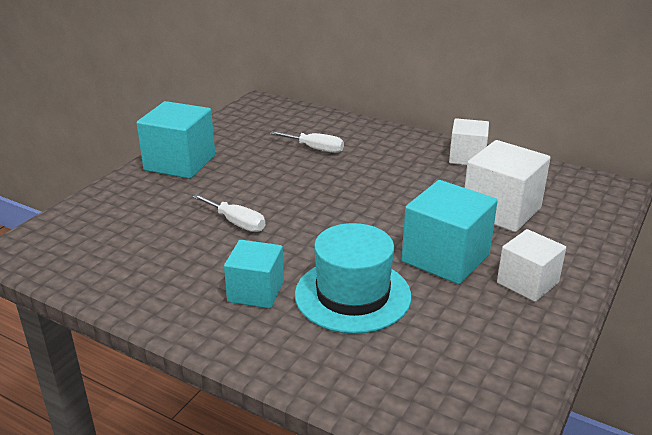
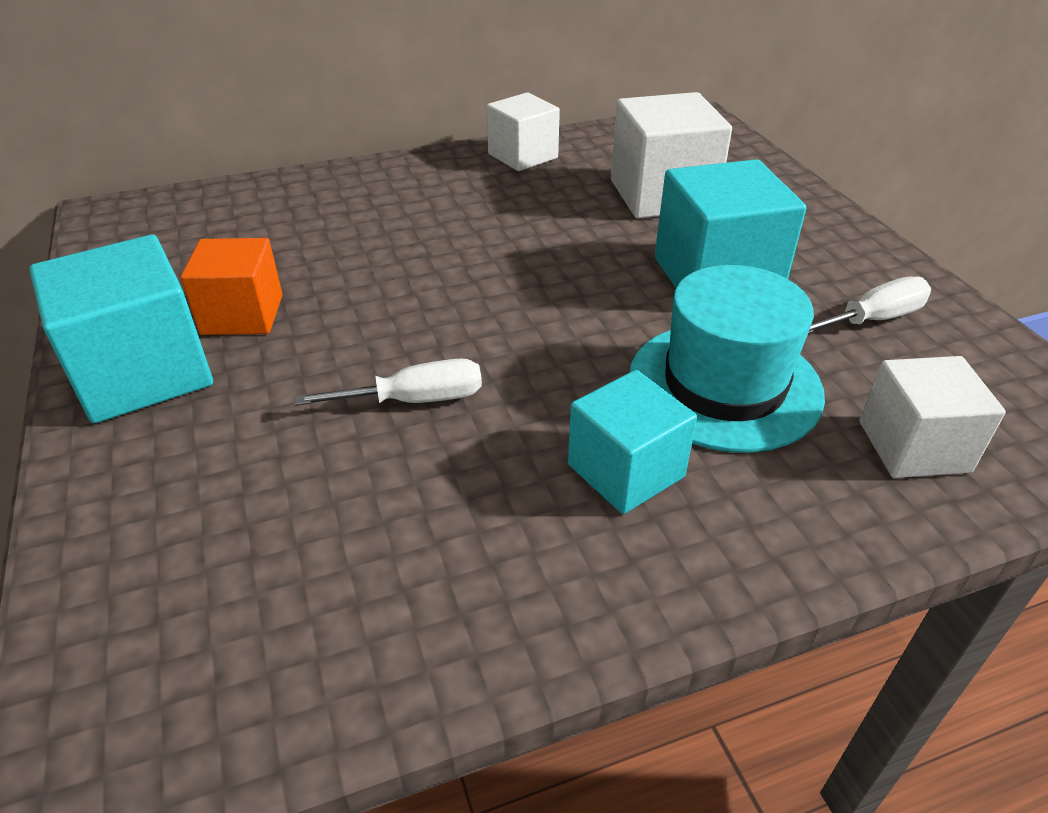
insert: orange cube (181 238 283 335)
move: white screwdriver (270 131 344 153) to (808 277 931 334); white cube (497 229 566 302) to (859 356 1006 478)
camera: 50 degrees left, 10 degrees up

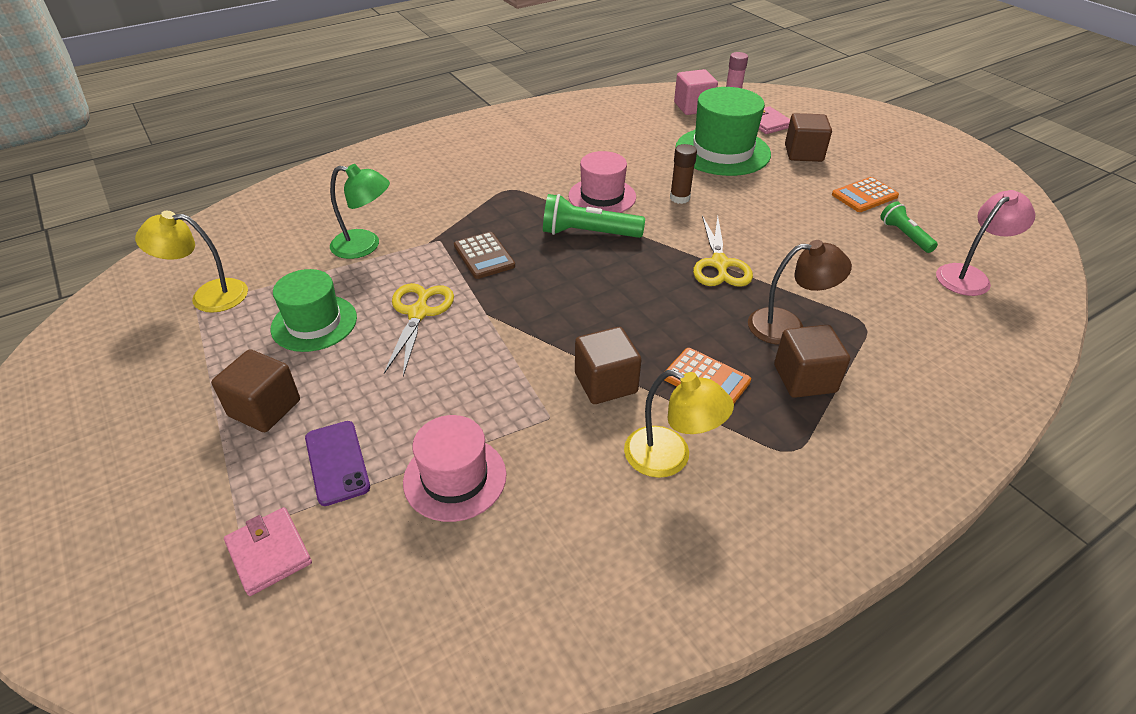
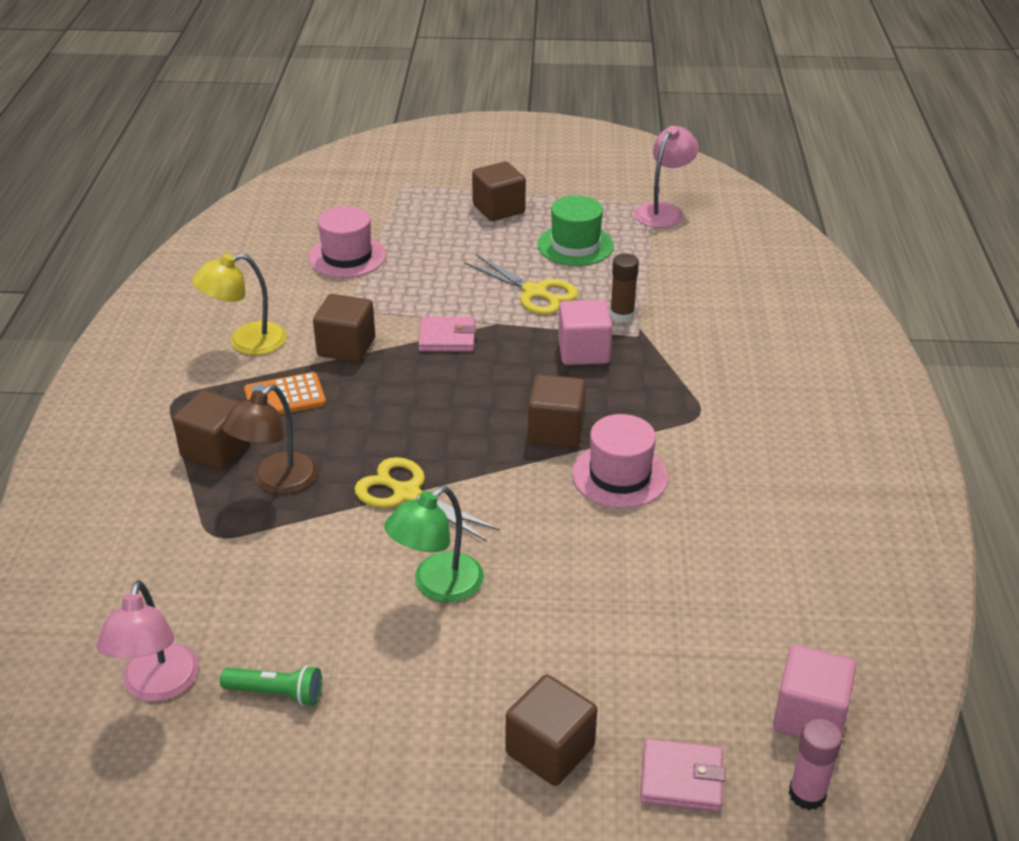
delete: purple phone (305 421 370 506); green hat (675 87 771 176); orange calculator (832 177 899 212)
move: green lamp (330 164 390 259) to (384 486 484 602); pink wallet (224 507 312 596) to (418 317 476 352); brown glue stick (670 144 697 204) to (610 253 639 322)
replace: green flashlight (543 194 645 238) to brown cube (528 375 586 448); brown calculator (454 232 515 279) to pink cube (558 300 612 365)
recolor: yellow lamp (135 211 248 313) to pink lamp (634 126 699 228)
camera: 125 degrees right, 5 degrees down

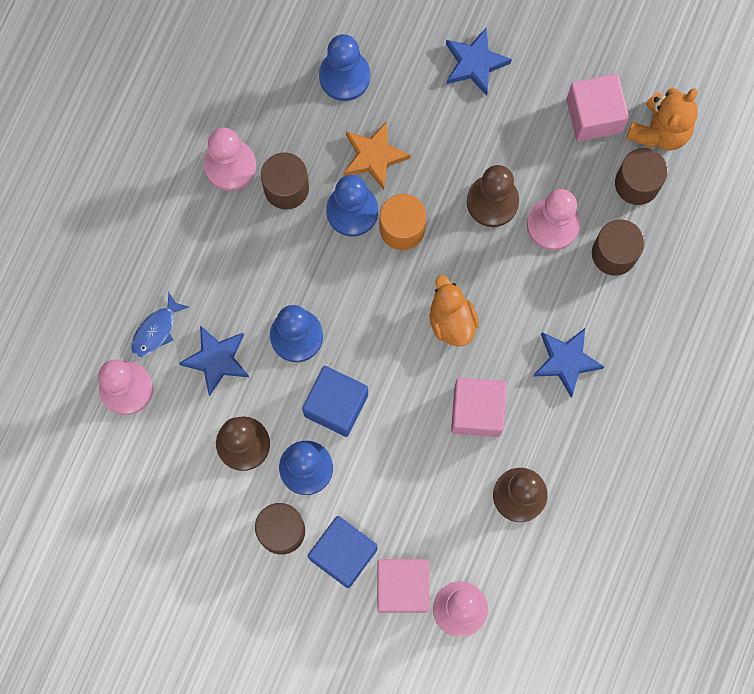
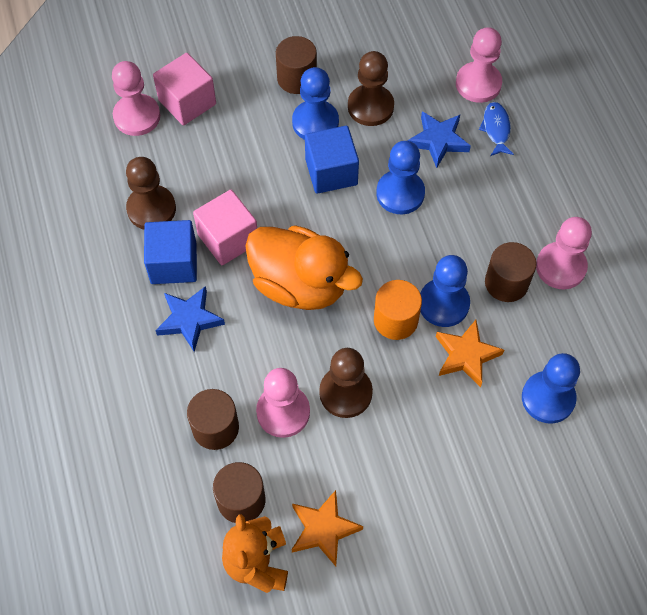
delete: blue star (446 28 512 96)
move: blue cube (308 516 378 588) to (144 220 197 284)
replace: pink cube (566 74 629 142) to orange star (292 490 363 566)
resize: orange duck (429 275 479 347) = (245 225 363 310) x1.80
camera: 140 degrees right, 15 degrees down

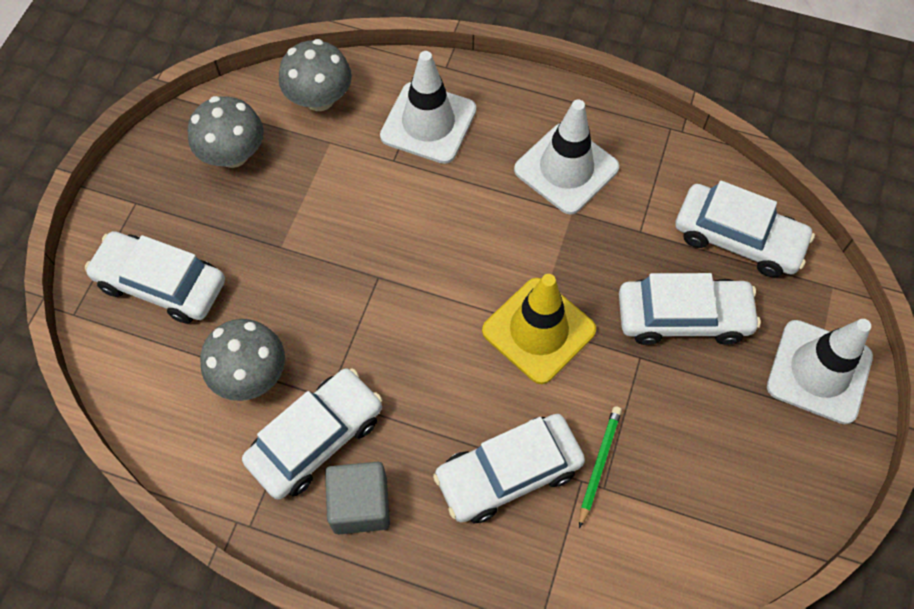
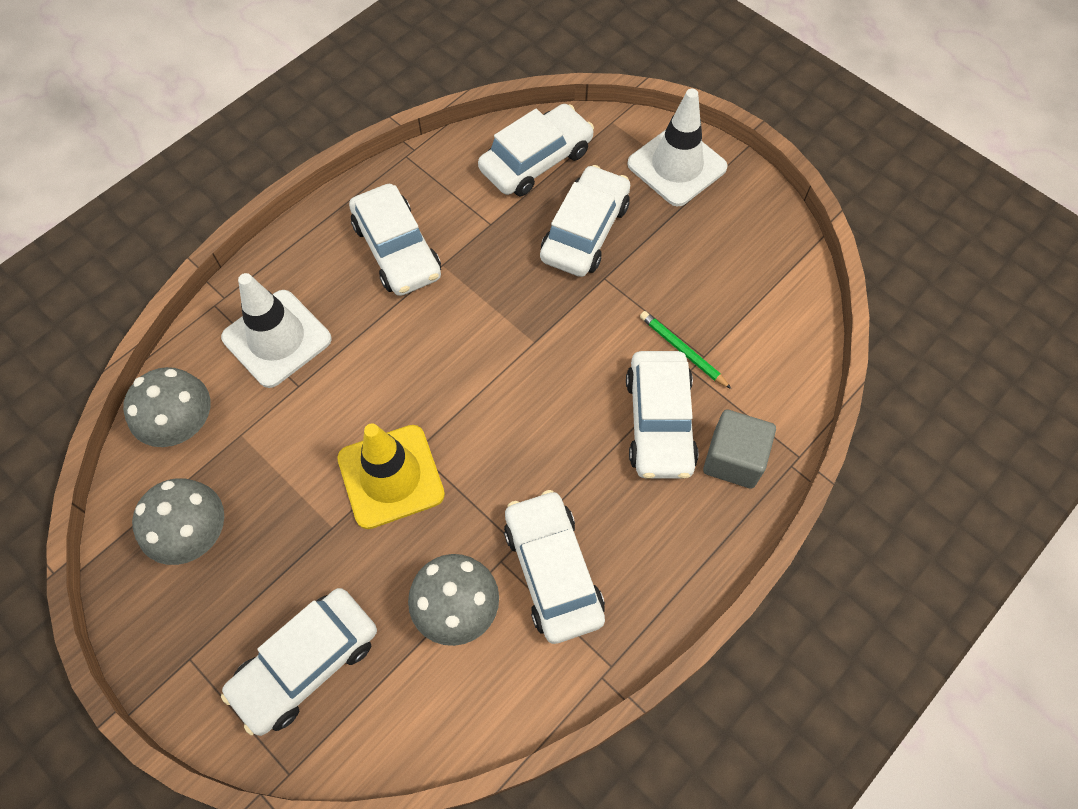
move: yellow traffic cone (482 274 596 384) to (337 424 445 529); grey cube (325 462 390 534) to (703 410 776 489)
replace: white traffic cone (514 100 619 214) to white car (349 184 441 296)
camera: 65 degrees left, 0 degrees up

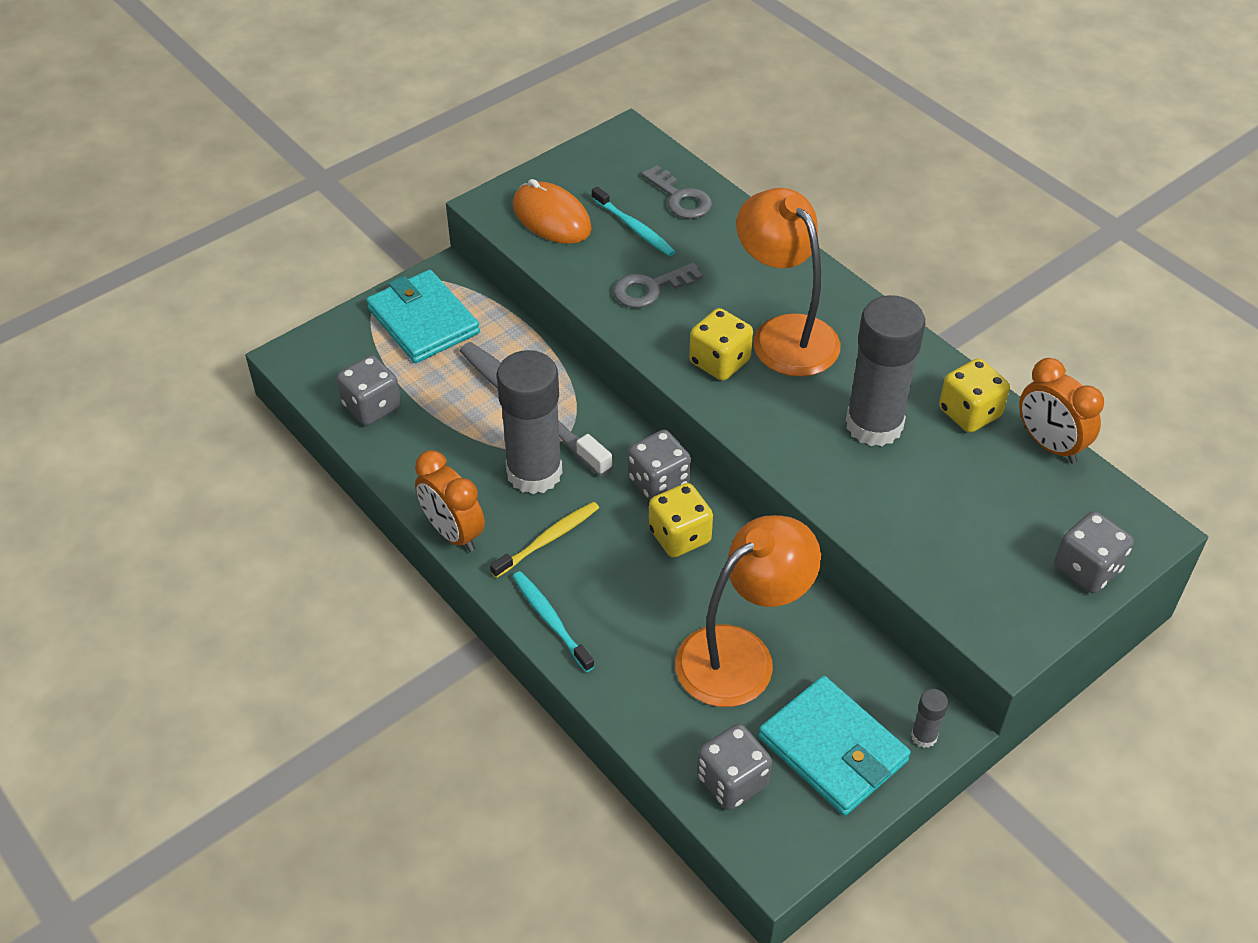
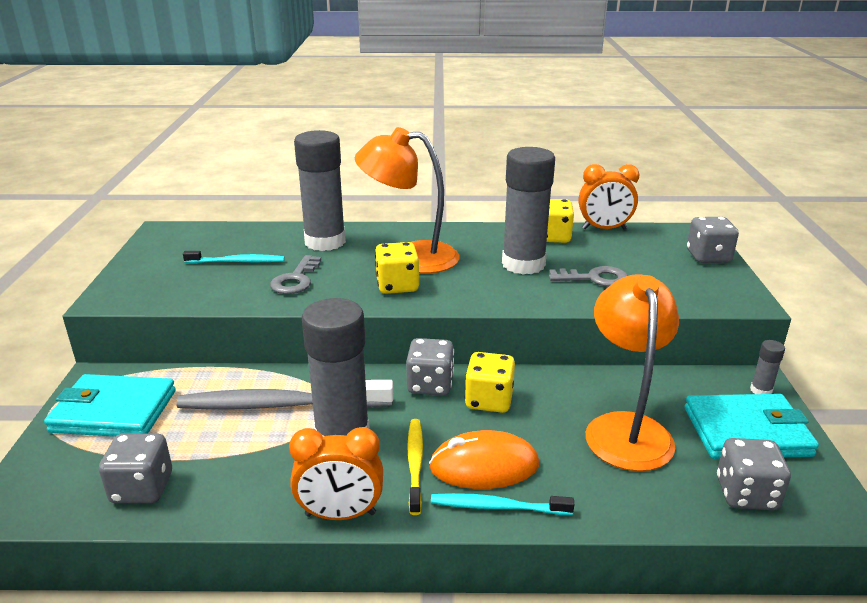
insert: grey glue stick (294 130 346 251)
move: orange mouse (513 179 592 244) to (429 430 539 489); grey key (641 165 712 219) to (549 266 628 287)
camera: 50 degrees left, 20 degrees down

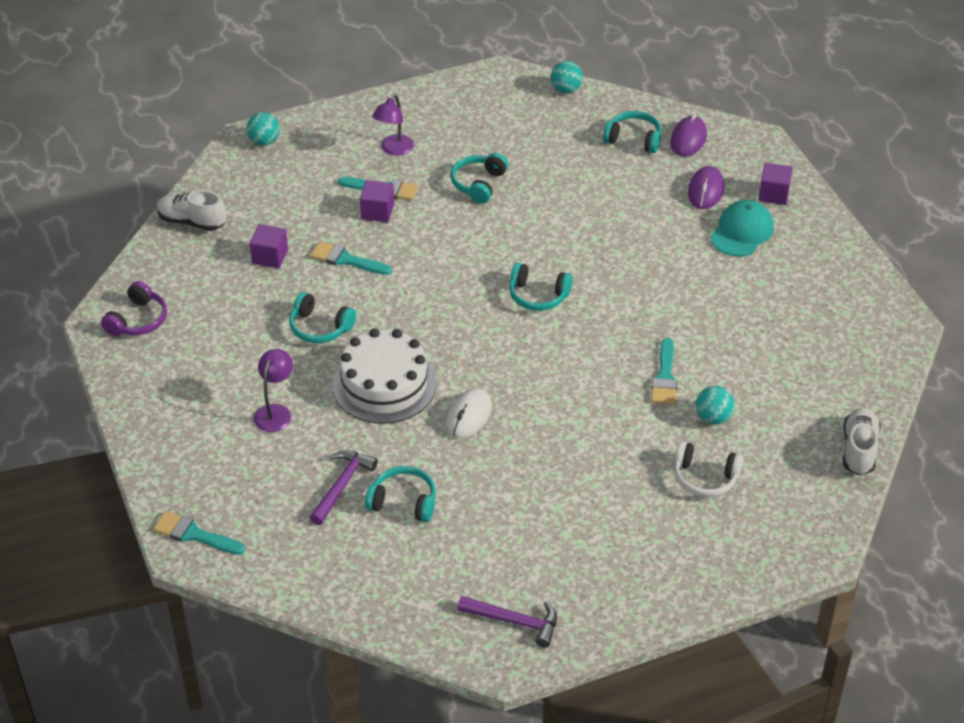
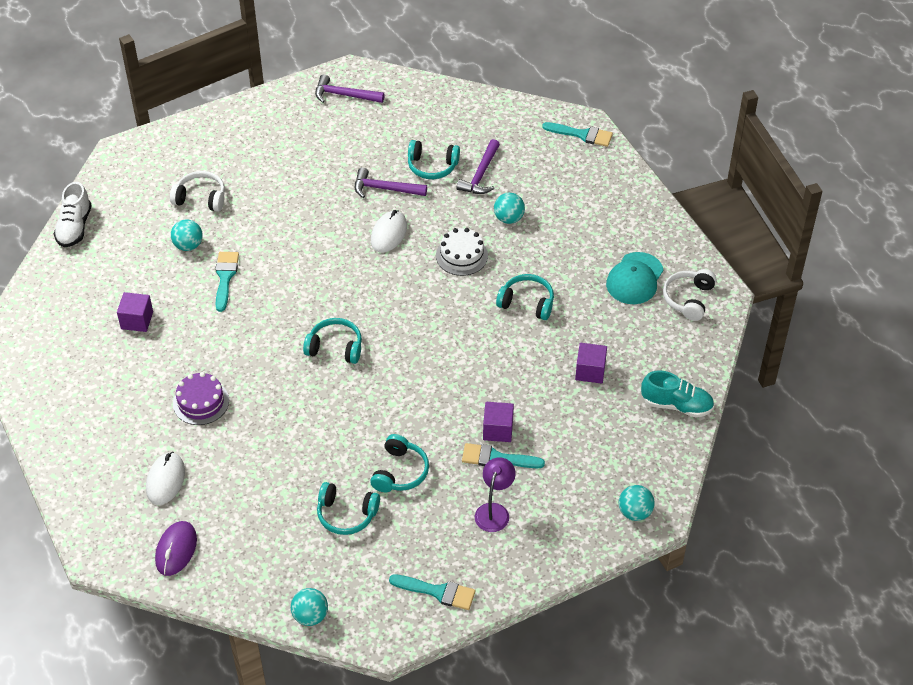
delete: purple lamp (254 349 293 432)
insert: purple cake (173 372 229 425); purple hammer (355 167 427 198); turquoise ball (494 193 525 224)
move: purple cube (758 163 793 205) to (117 292 153 332); turquoise headphones (603 111 662 153) to (317 482 380 535); turquoise brush (311 241 392 275) to (389 574 475 610); turquoise cap (710 200 774 256) to (606 252 664 304)
recolor: purple mouse (688 166 724 209) to white mouse (146 452 185 505); white shoe (157 190 226 231) to turquoise shoe (641 370 714 418); purple headphones (101 281 167 336) to white headphones (663 269 716 321)
resize: white cake (332 328 437 424) = (436 228 488 276) x0.60
camera: 175 degrees right, 5 degrees up

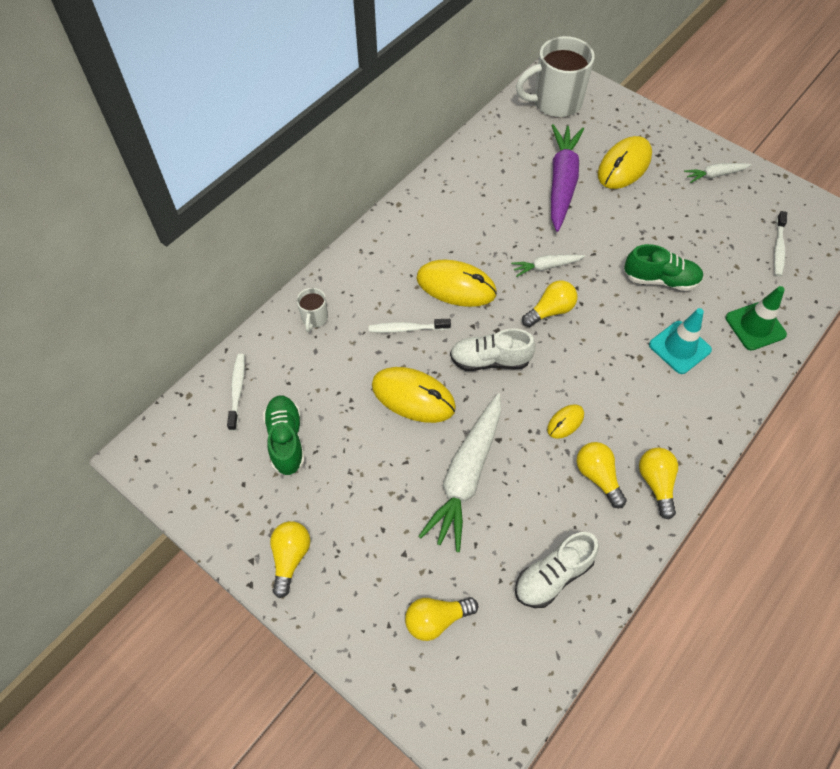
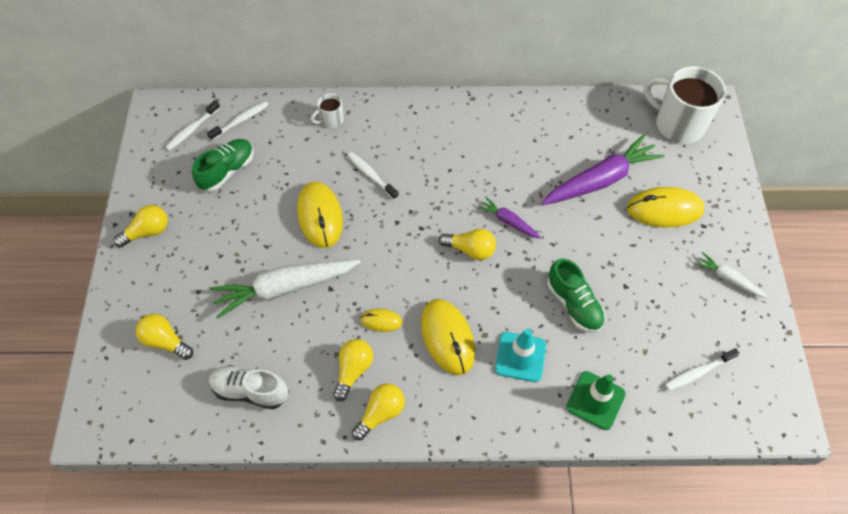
delete: white shoe (450 328 536 371)
insert: white toothbrush (166 100 220 151)
move: yellow mouse (416 260 497 307) to (421 299 475 375)
recolor: white carrot (511 254 585 277) to purple carrot (477 196 541 239)
camera: 50 degrees right, 0 degrees up

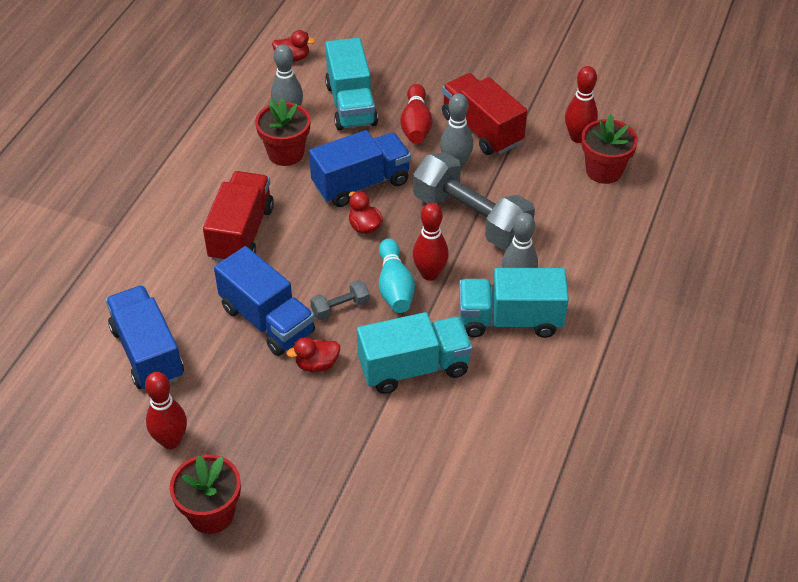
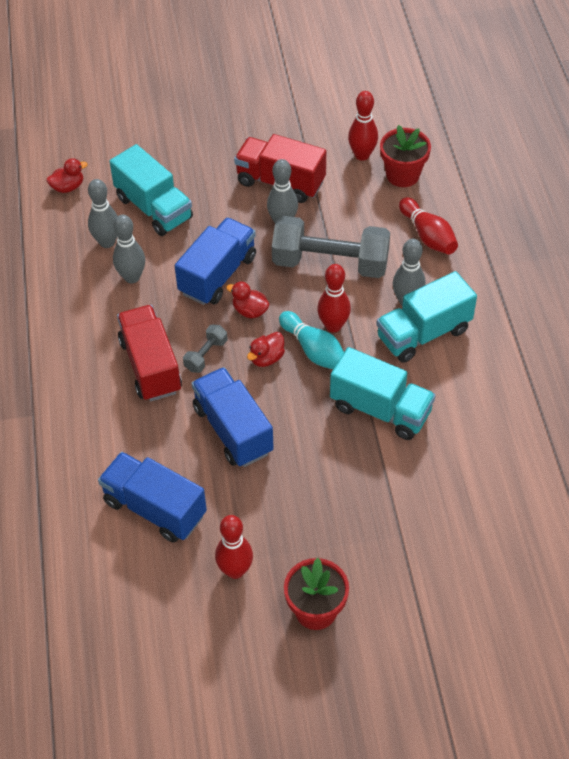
move: grey dumbbell (310 280 370 320) to (183 325 227 373); red duck (287 337 340 372) to (247 332 285 367); red bowling pin (400 84 433 144) to (399 197 458 255)
replace: red flower pot (255 98 311 166) to grey bowling pin (113 215 145 284)
rotate: blue truck (214 246 315 356) = (192 367 274 467) 135 degrees counterclockwise; turquoise truck (357 312 473 394) = (330 347 436 440) 75 degrees clockwise
camera: 30 degrees left, 5 degrees up

